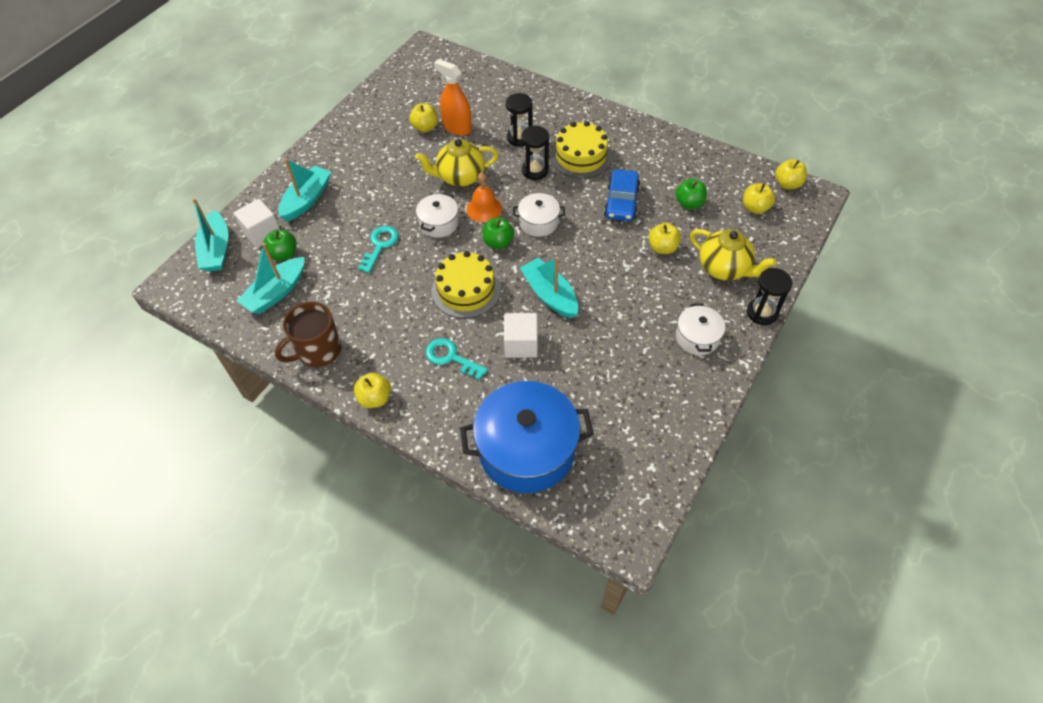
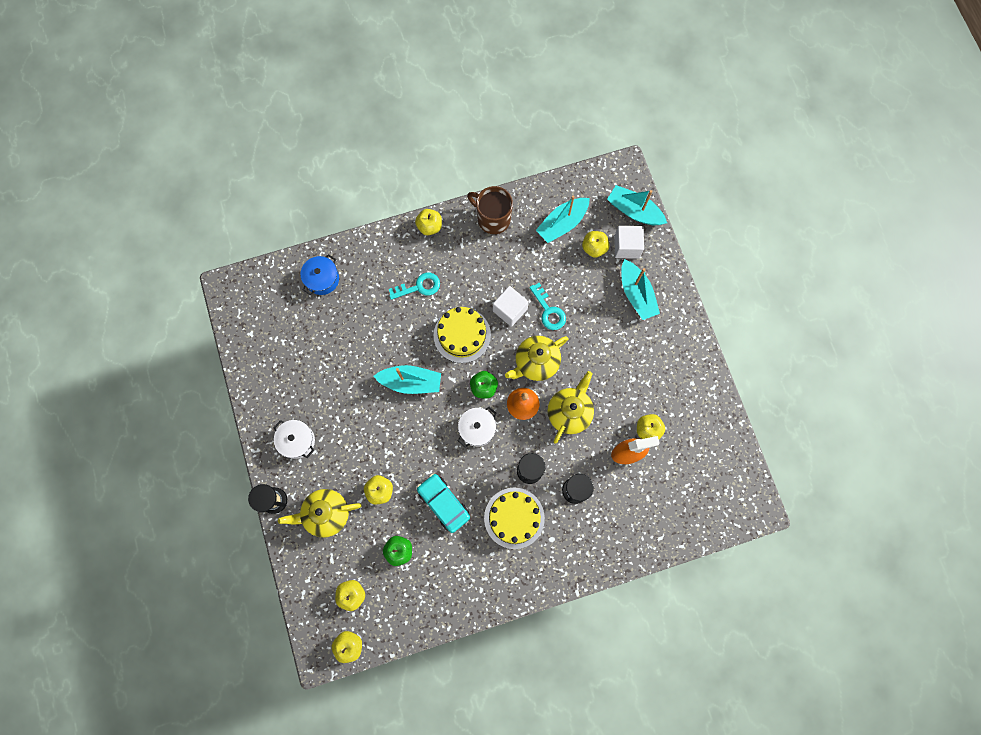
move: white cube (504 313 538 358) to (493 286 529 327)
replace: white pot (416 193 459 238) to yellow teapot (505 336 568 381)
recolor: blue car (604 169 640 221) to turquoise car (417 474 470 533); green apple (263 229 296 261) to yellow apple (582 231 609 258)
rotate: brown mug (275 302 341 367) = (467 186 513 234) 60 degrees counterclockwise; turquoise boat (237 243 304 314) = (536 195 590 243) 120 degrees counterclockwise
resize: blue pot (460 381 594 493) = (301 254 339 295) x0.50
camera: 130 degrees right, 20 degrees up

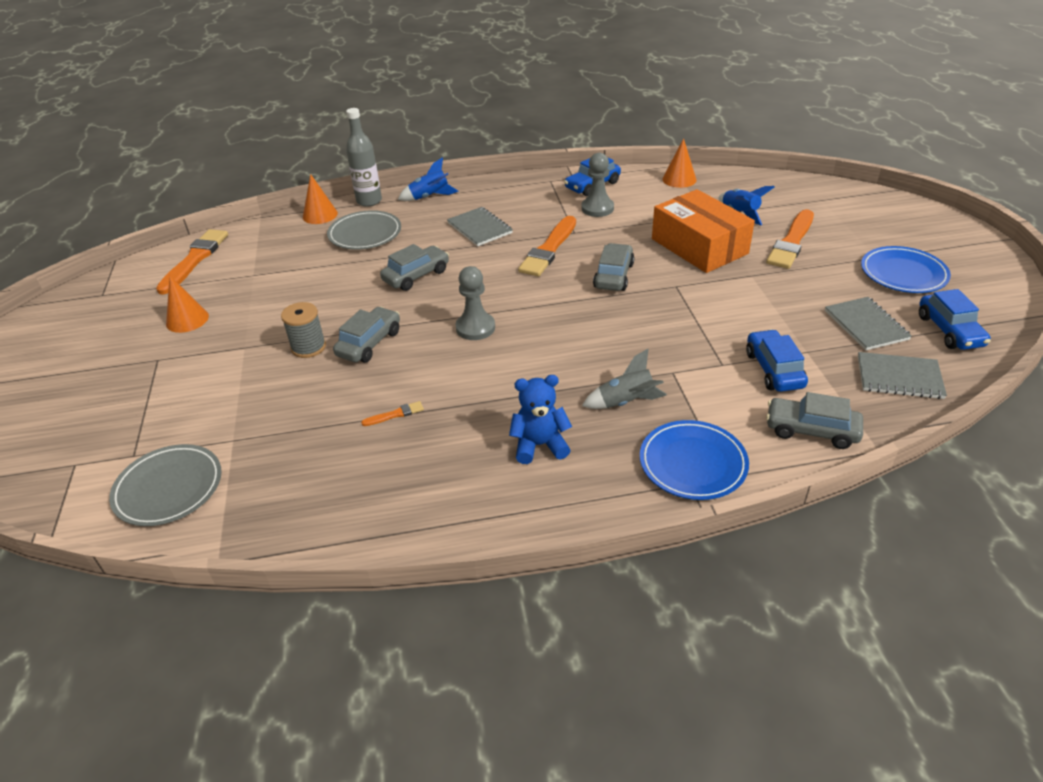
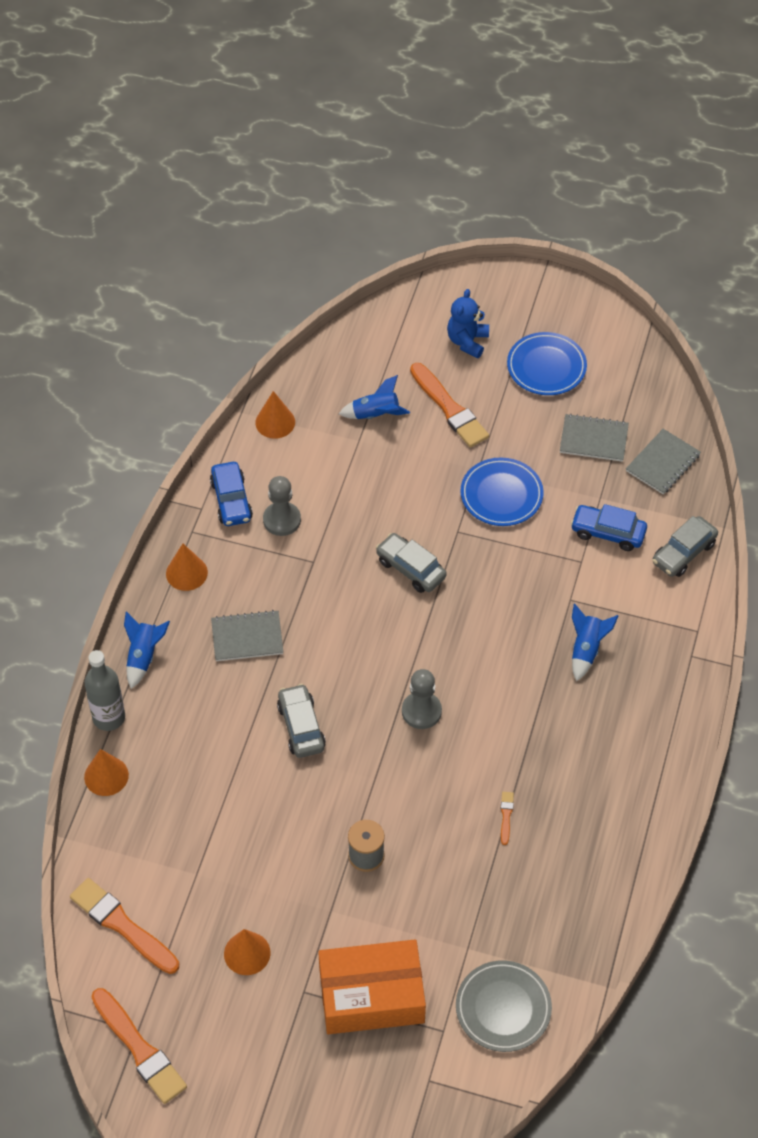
delete: grey plate (327 210 401 250); grey car (333 307 400 363); blue car (919 289 991 350)
insert: orange cone (166 544 208 591)
move: orange brush (518 216 576 276) to (91 988 187 1104); orange box (652 189 755 273) to (318 940 426 1034); blue teddy bear (509 375 572 464) to (447 289 489 358); blue plate (640 420 749 500) to (460 458 544 526)
recolor: grey rocket (582 349 667 409) to blue rocket (572 604 618 681)
camera: 65 degrees left, 15 degrees up

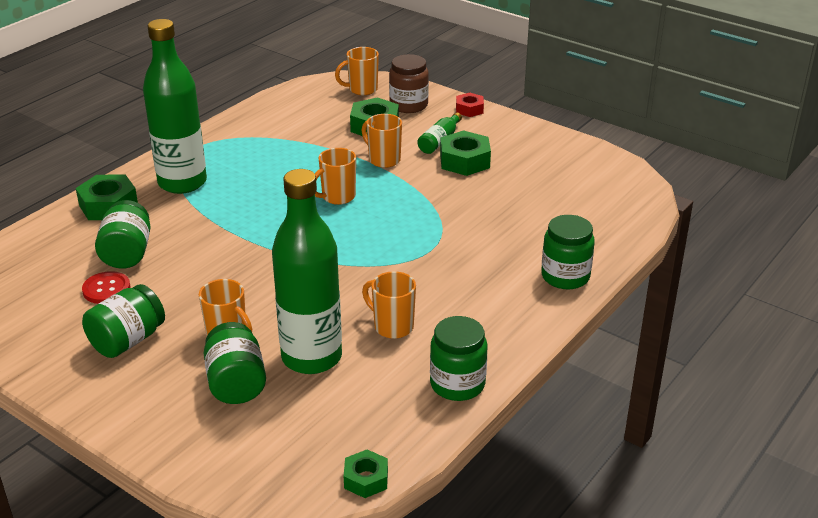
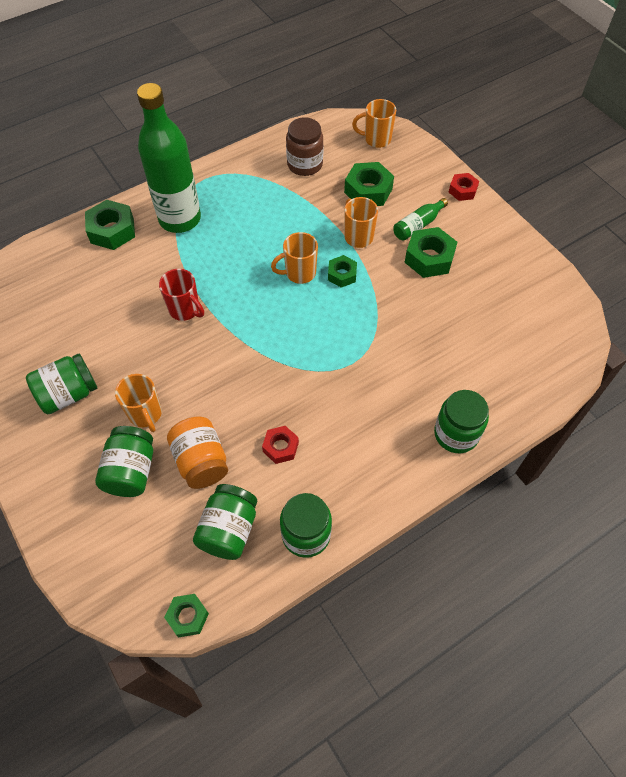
delete: red button (82 271 131 304)
insert: red mug (159 269 204 321); green nut (328 255 357 288)
move: green jar (95 200 150 269) to (193 484 257 560); brown jar (389 54 429 113) to (286 117 323 176)
replace: green bottle (272 169 342 374) to orange jar (167 417 228 489); orange mug (362 271 416 339) to red nut (262 426 299 464)
camera: 20 degrees right, 25 degrees up

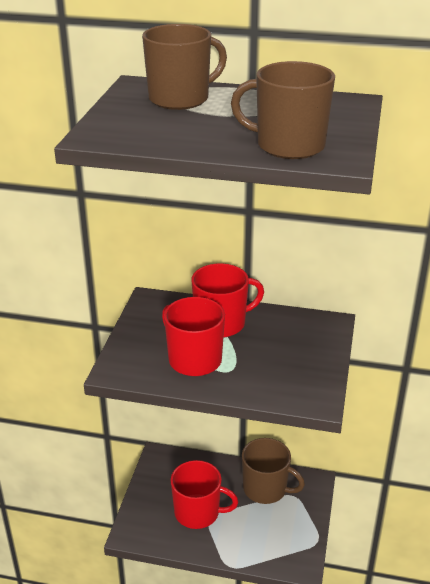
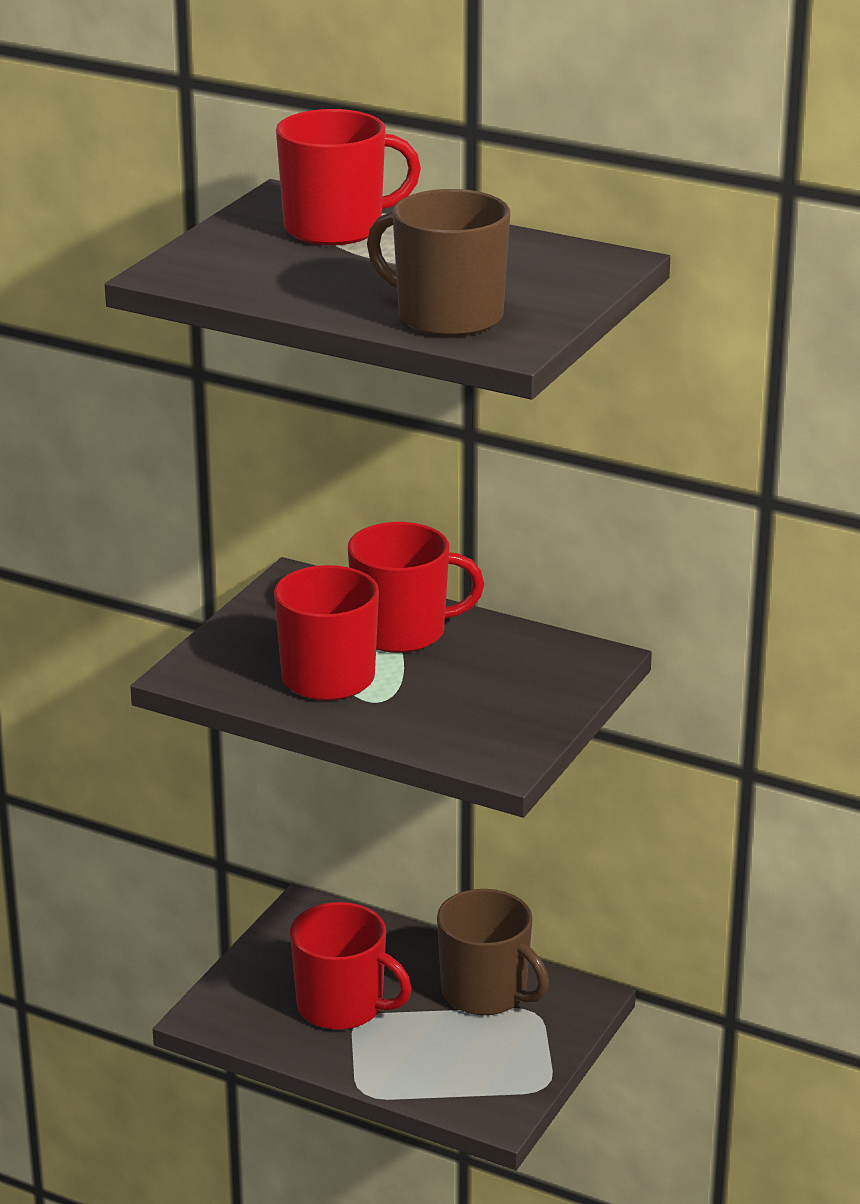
recolor: brown mug (142 24 227 110) to red mug (276 109 421 245)
camera: 15 degrees right, 5 degrees down

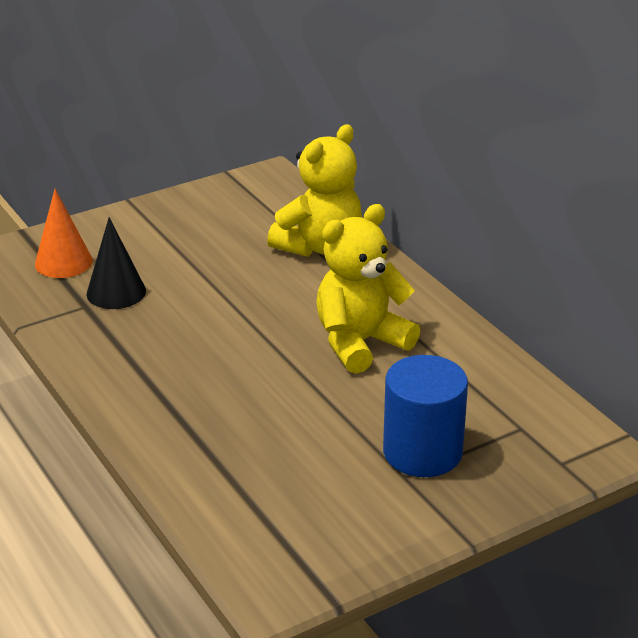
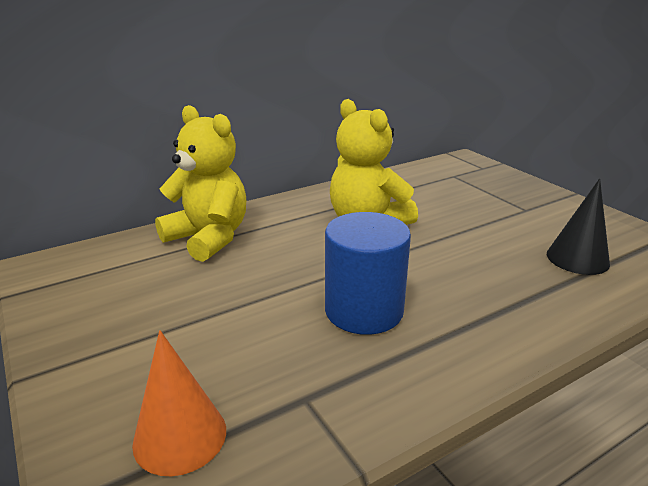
move: blue cylinder (383 355 468 477) to (325 212 411 335); black cone (87 217 146 309) to (547 178 610 275)
camera: 90 degrees left, 5 degrees down

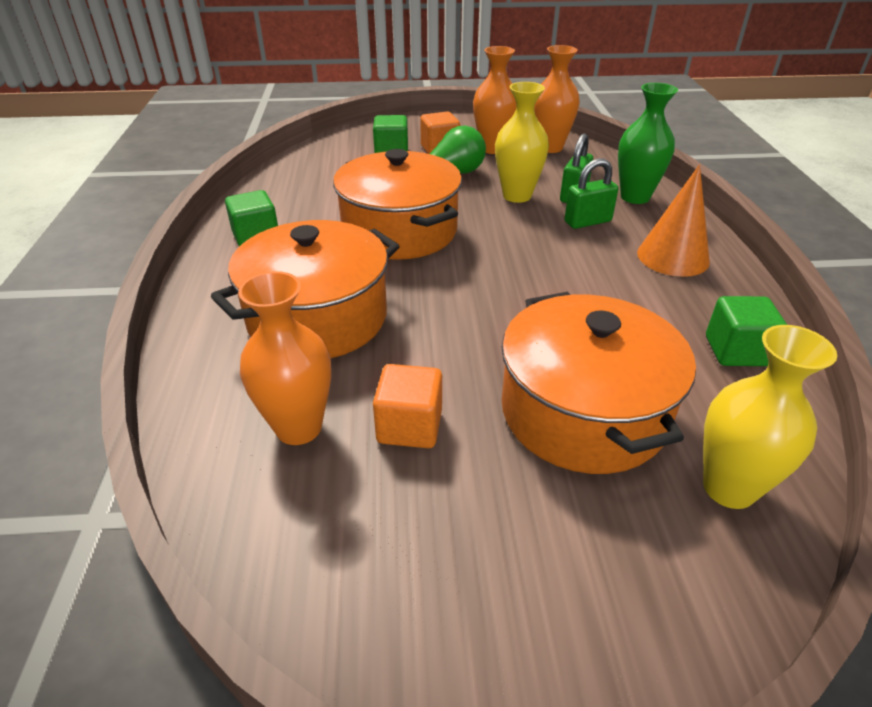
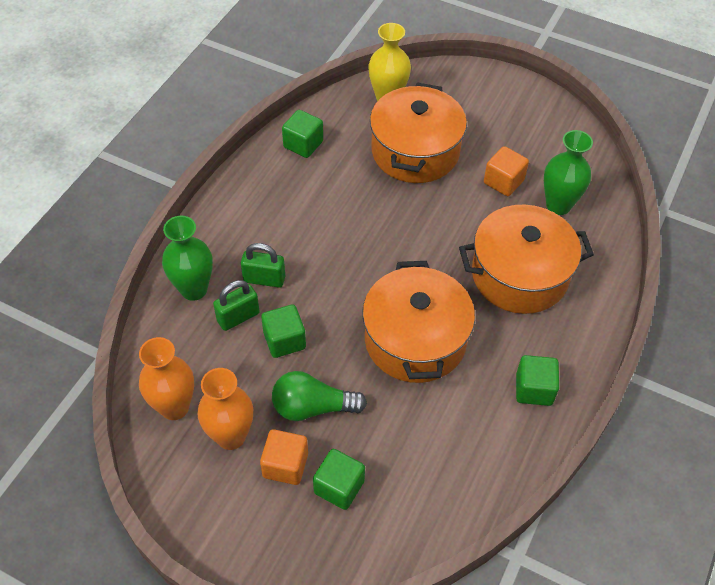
delete: orange cone (637 165 710 277)
replace: yellow vase (495 82 549 203) to green cube (261 305 306 358)
recolor: orange vase (238 271 331 445) to green vase (544 130 593 215)
camera: 150 degrees left, 15 degrees up

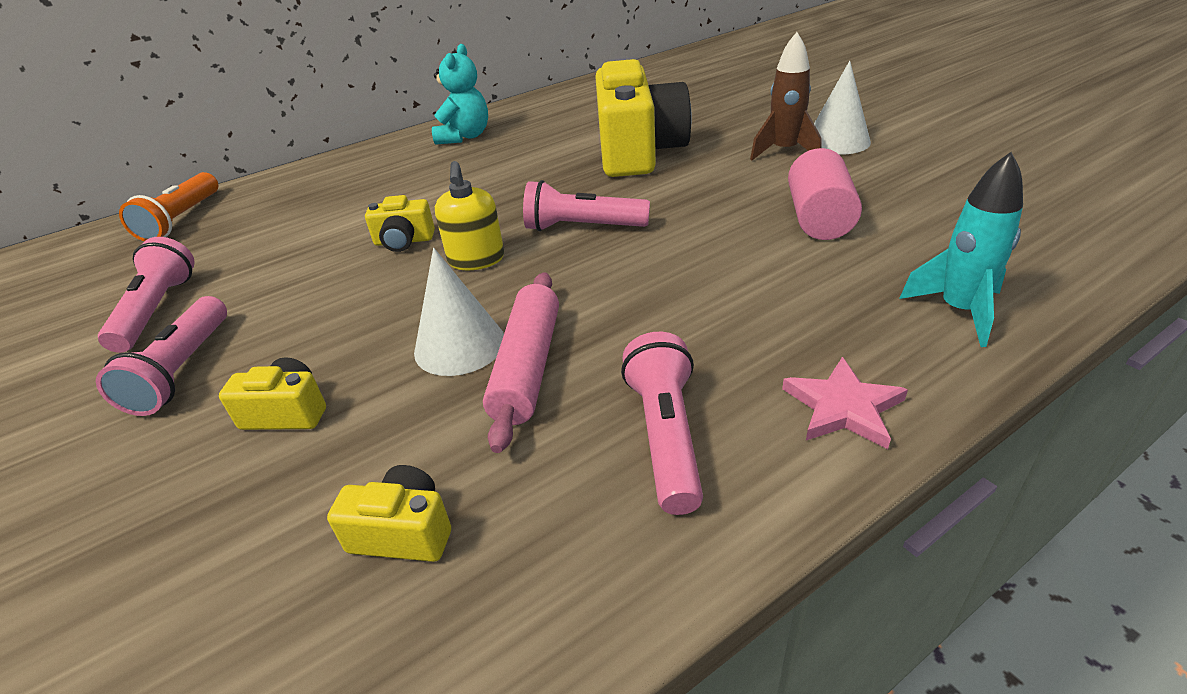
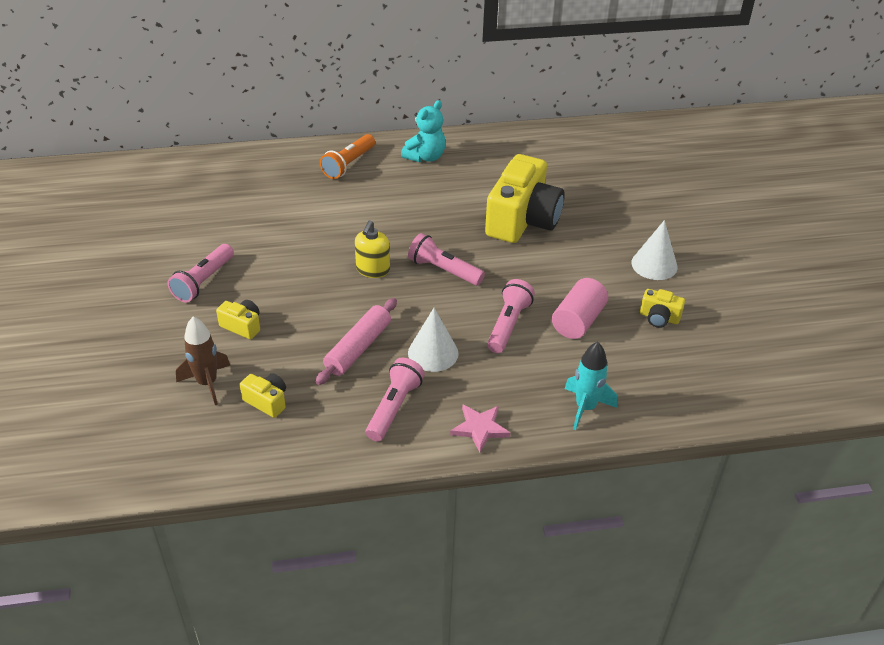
move: brown rocket (750 32 822 160) to (176 316 230 405); orange flashlight (119 172 218 241) to (320 134 375 179); white cone (414 248 504 376) to (408 308 459 372); pink flashlight (98 237 195 353) to (487 279 535 353); yellow camera (365 195 435 252) to (640 289 685 328)
camera: 20 degrees right, 5 degrees up

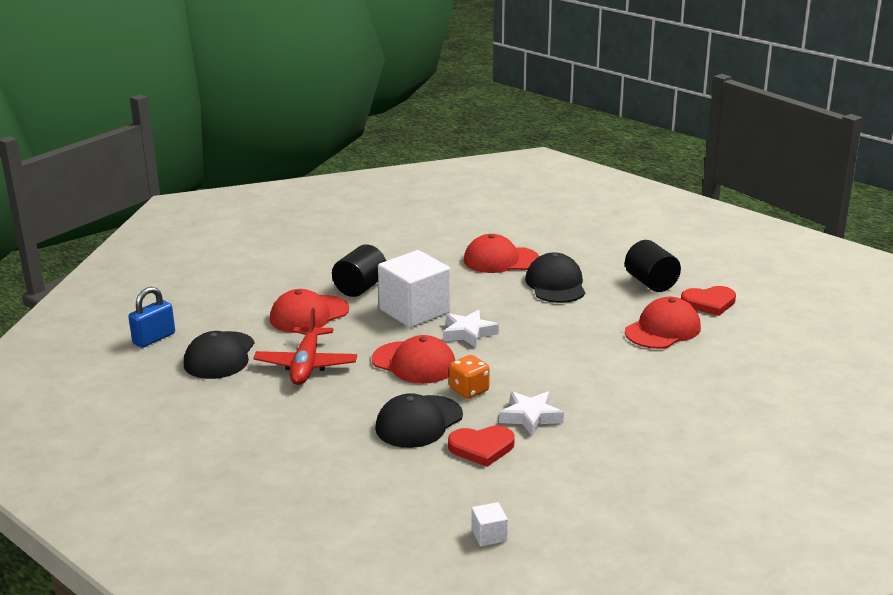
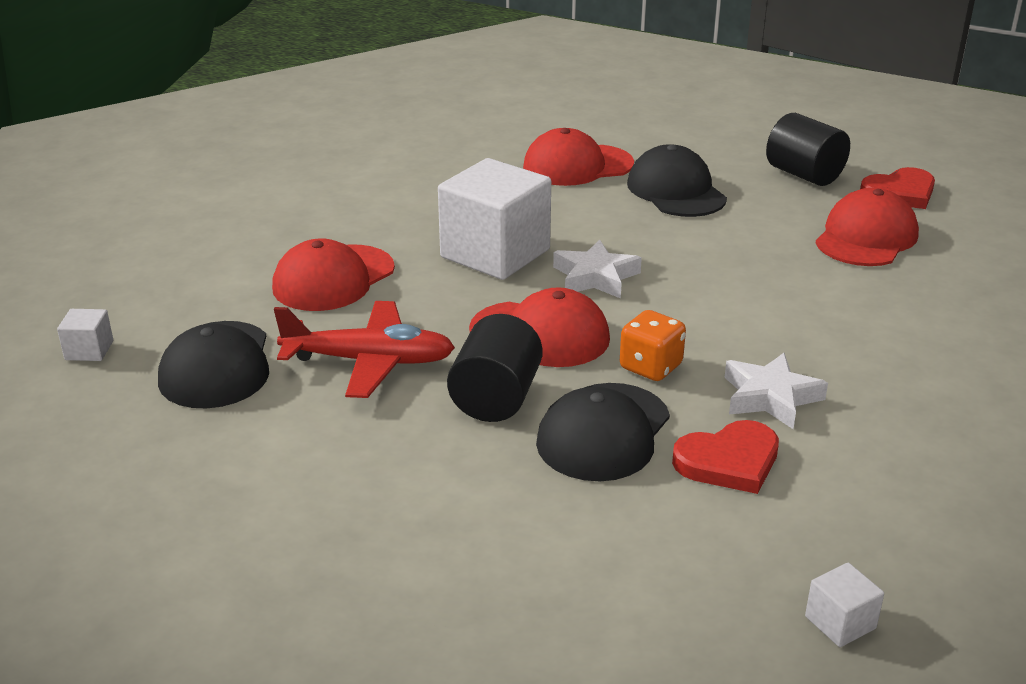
move: black cylinder (332 245 386 297) to (447 314 543 422)
replace: blue padlock (128 287 175 348) to white cube (57 309 113 361)
rotate: red plane (254 308 357 385) = (274 301 455 398) 75 degrees counterclockwise
camera: 15 degrees left, 5 degrees up

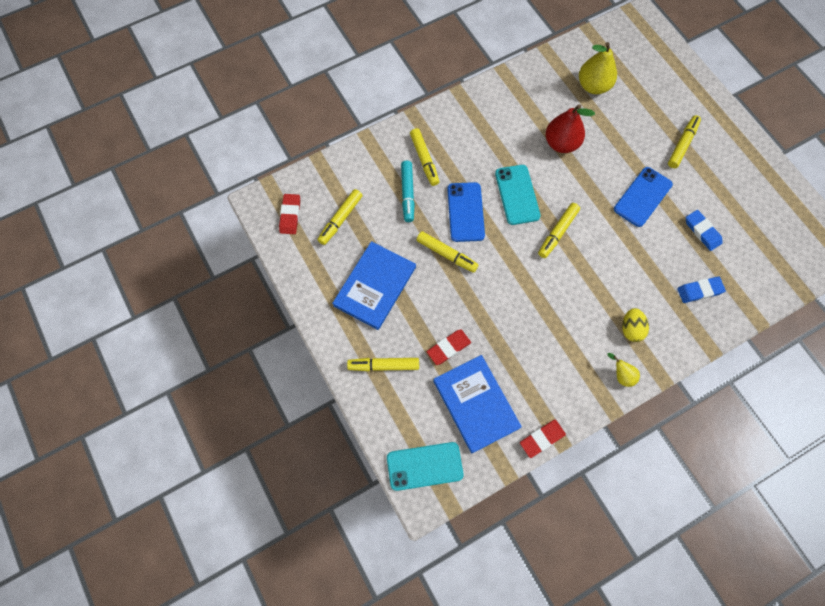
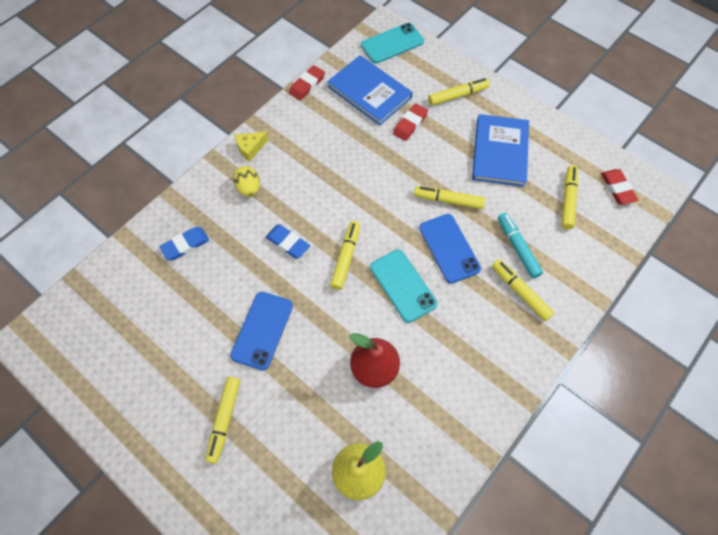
move: blue eraser (686 210 723 251) to (266 224 310 258)
replace: yellow pear (607 353 640 387) to yellow cheese (235 132 269 161)
camera: 160 degrees right, 5 degrees down

